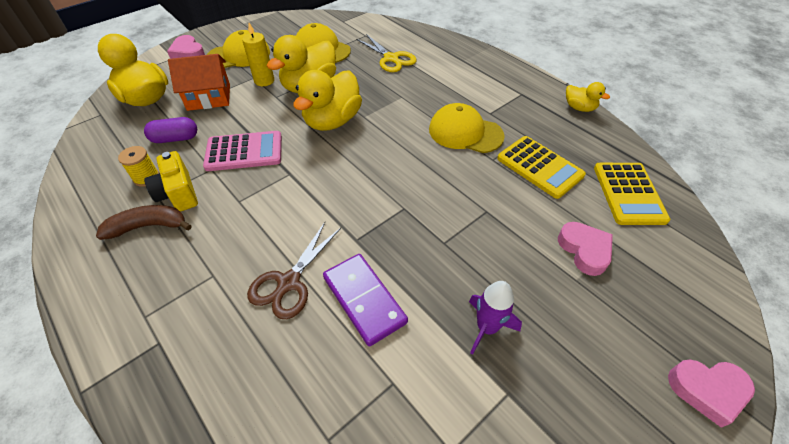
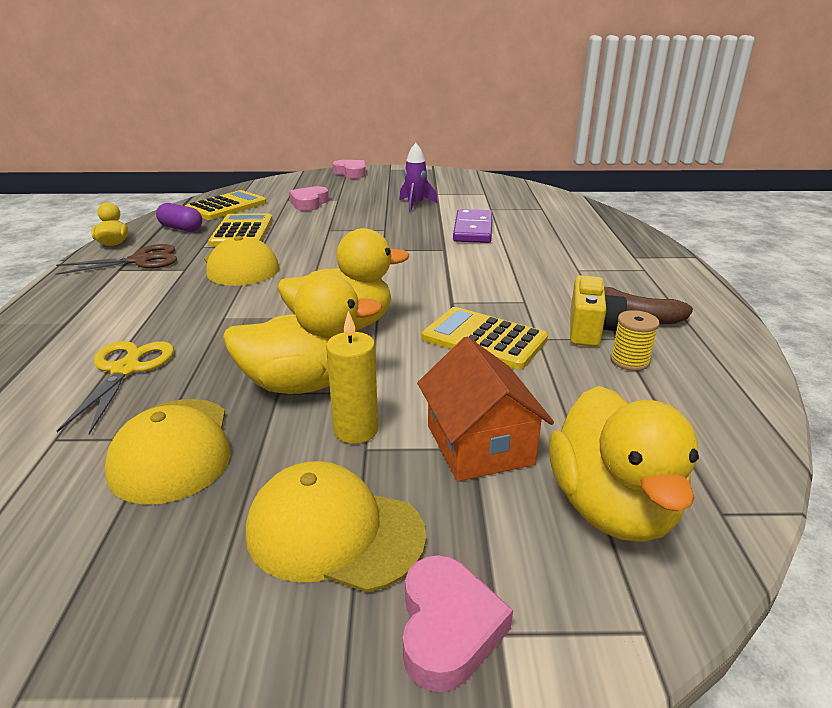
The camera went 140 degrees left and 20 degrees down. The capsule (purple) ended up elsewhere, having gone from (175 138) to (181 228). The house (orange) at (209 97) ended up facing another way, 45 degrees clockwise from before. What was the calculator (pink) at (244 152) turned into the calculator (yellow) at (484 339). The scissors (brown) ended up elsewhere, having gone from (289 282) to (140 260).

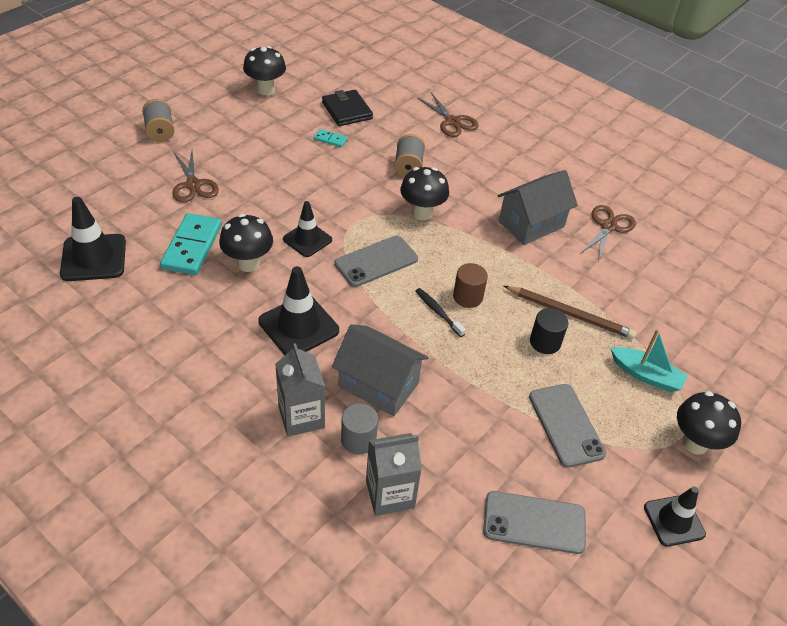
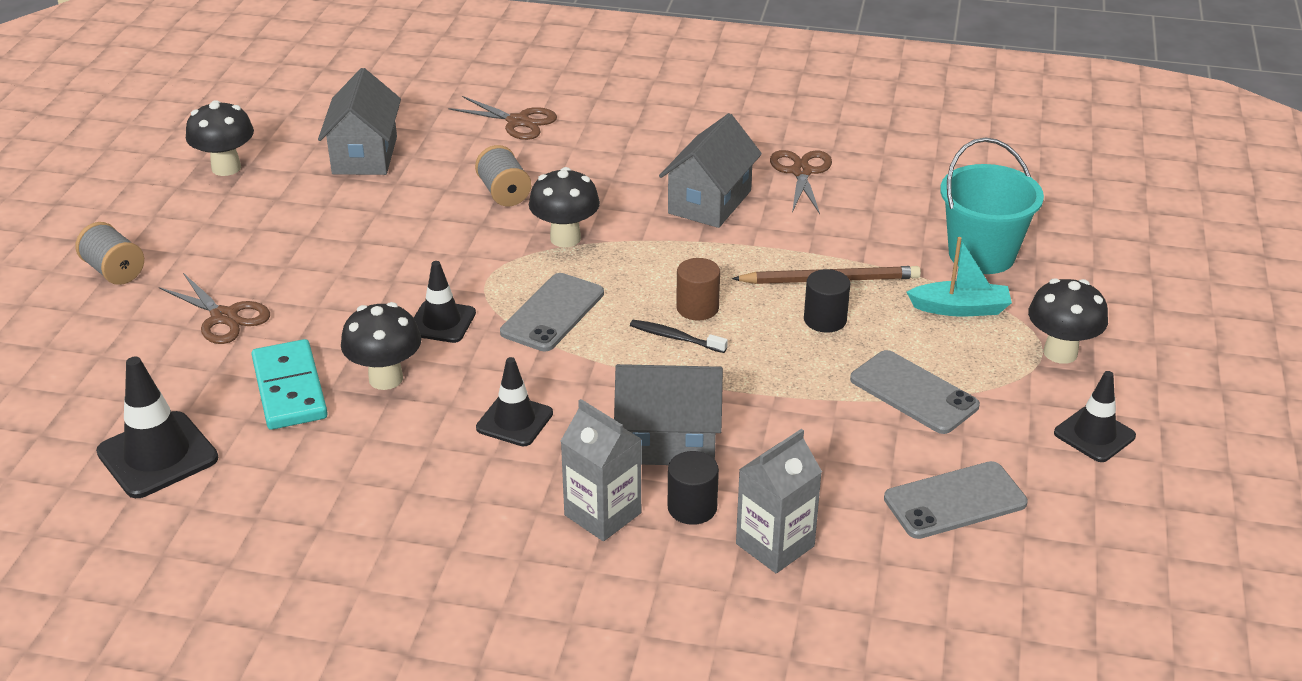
The camera went 25 degrees left and 10 degrees down. The size of the traffic cone (black) at (298 326) changed by a factor of 0.66. The second view lost the domino (turquoise) at (330 139). Where the wallet (black) stood at (347 110), the house (grey) came to stand at (365 155). What was the cylinder (grey) at (358 440) turned into the cylinder (black) at (692 507). The second view gained the bucket (turquoise) at (981 255).

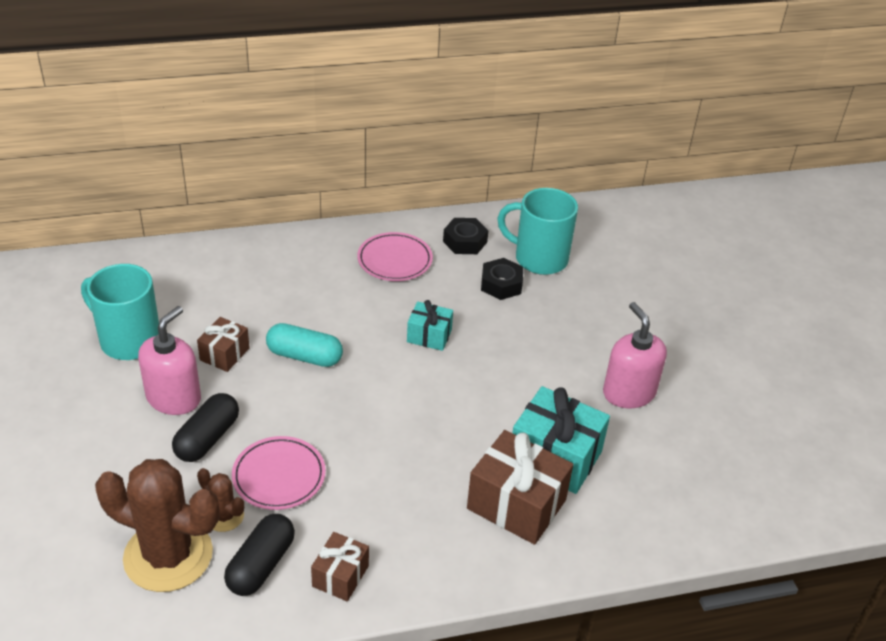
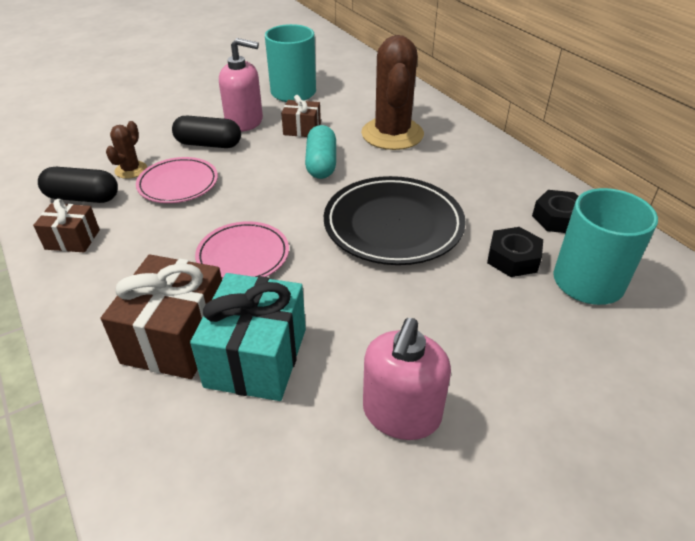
The camera went 75 degrees right and 0 degrees up. The cactus (brown) ended up elsewhere, having gone from (168 555) to (392 134). The plate (pink) ended up elsewhere, having gone from (394 260) to (243 256). Where the gift (turquoise) stood at (429 336), the plate (black) came to stand at (393 225). The soap dispenser (pink) at (628 393) ended up facing another way, 150 degrees clockwise from before.

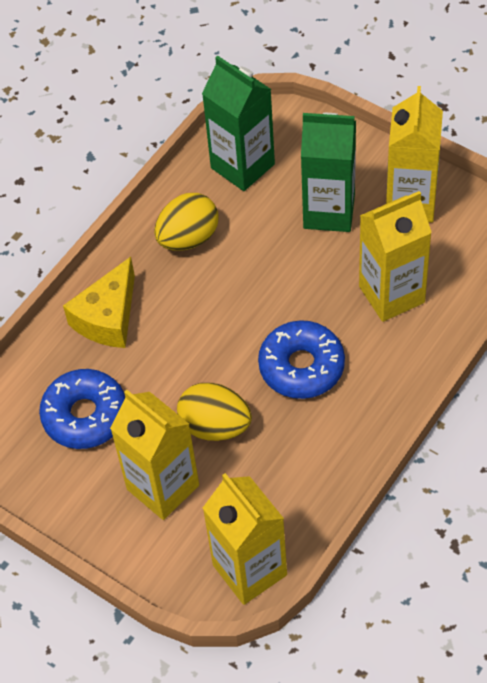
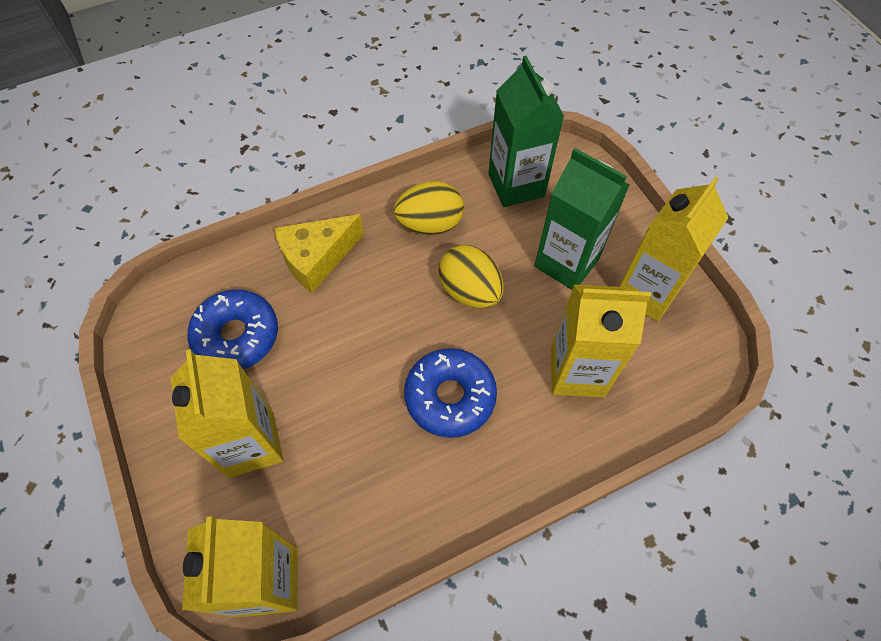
The camera went 25 degrees right and 5 degrees up. The egg (yellow) ended up elsewhere, having gone from (215 426) to (470 291).

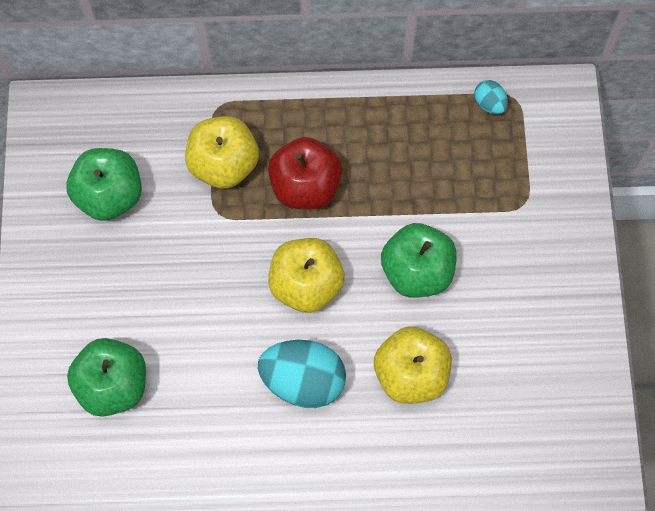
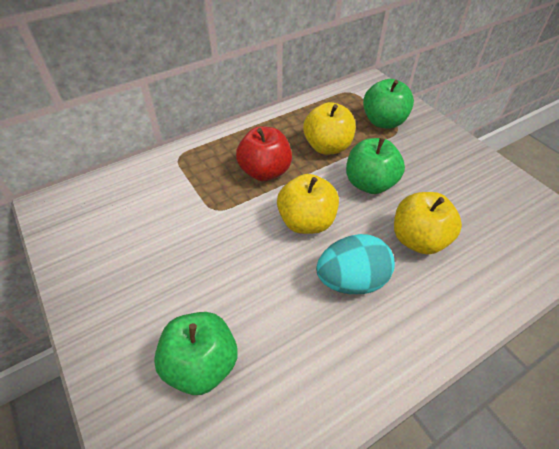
The camera went 30 degrees left and 20 degrees down. The apple (green) ended up elsewhere, having gone from (109 195) to (383 122). The apple (yellow) ended up elsewhere, having gone from (223 164) to (327 147). The second view lost the egg (turquoise) at (489 104).

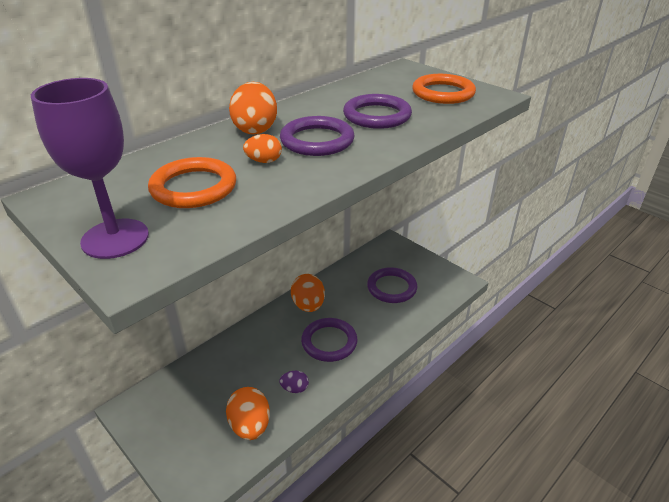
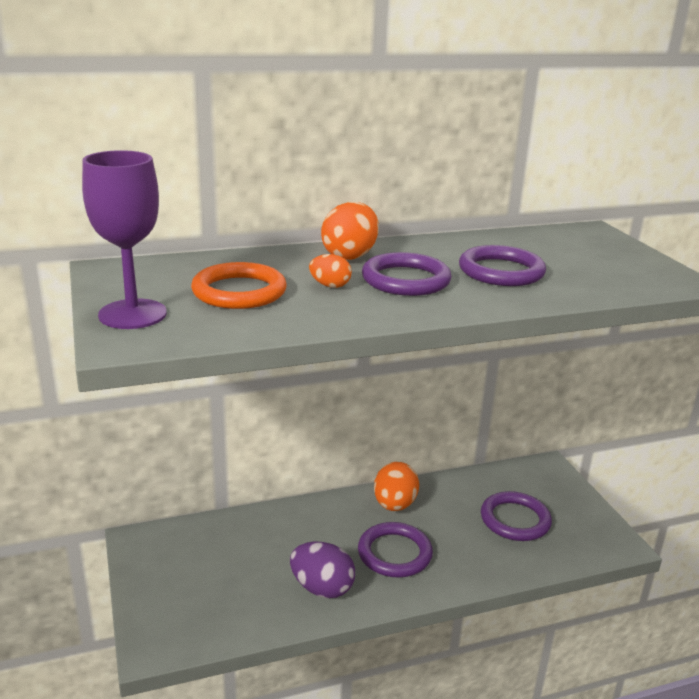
The camera went 25 degrees right and 10 degrees down. The second view lost the egg (orange) at (250 426). The size of the egg (purple) at (294 388) changed by a factor of 1.81. The second view lost the ring (orange) at (443 93).

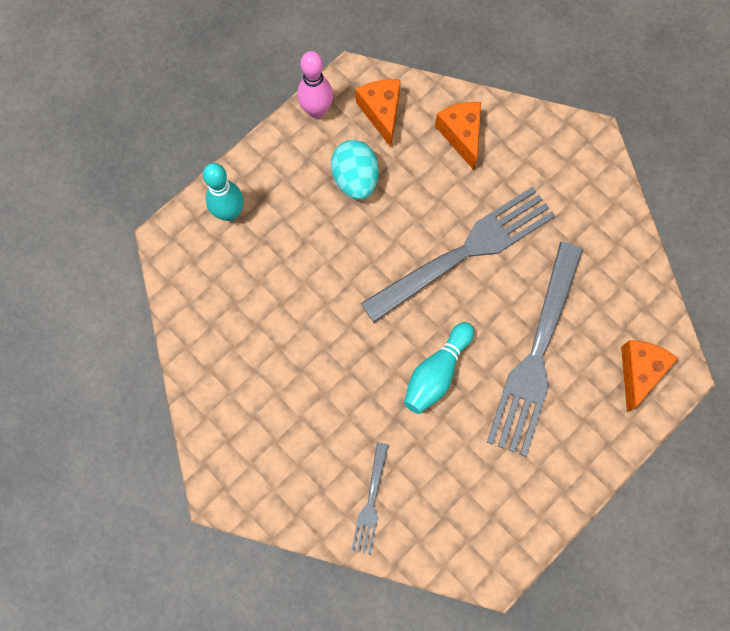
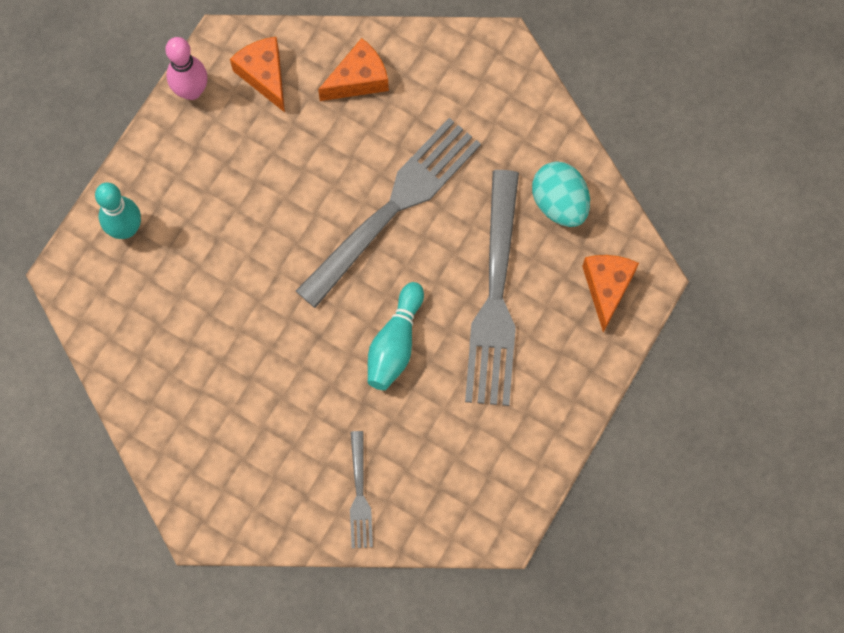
The camera went 15 degrees left and 0 degrees up. The egg (turquoise) ended up elsewhere, having gone from (355 180) to (559 203). The cheese (orange) at (461 135) ended up facing another way, 90 degrees clockwise from before.

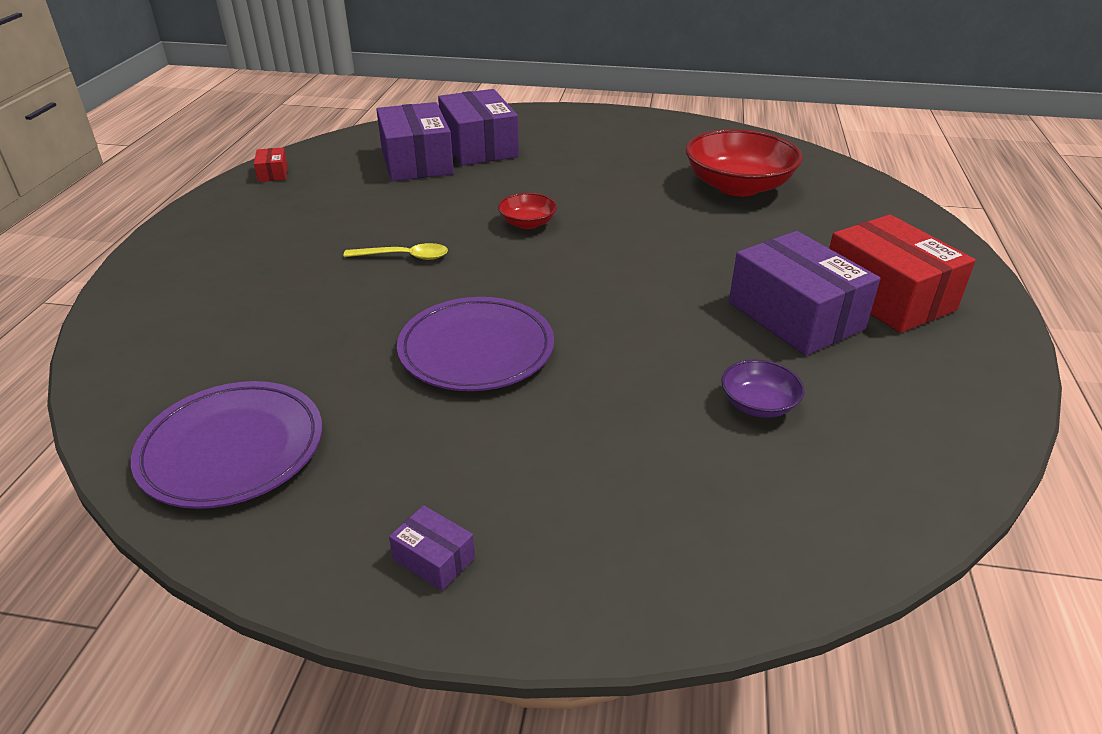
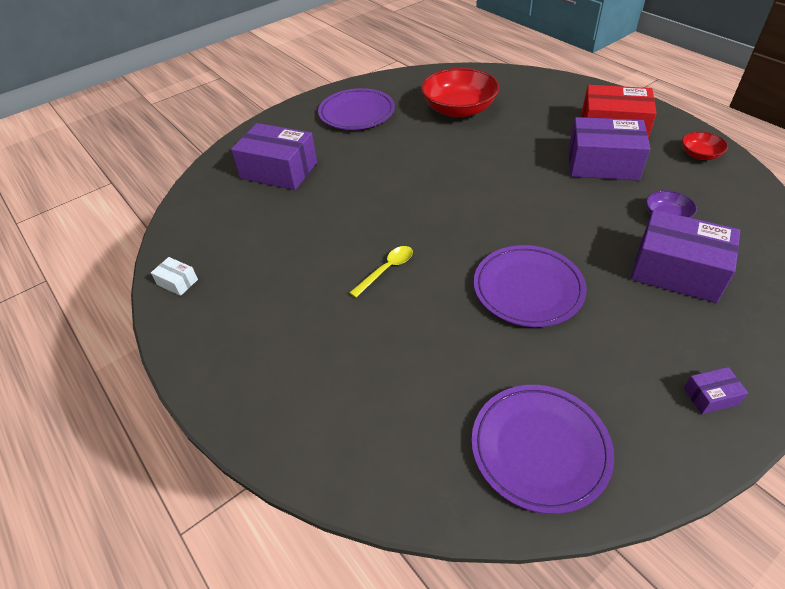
The camera went 45 degrees left and 10 degrees up. What was the box (red) at (273 173) turned into the box (white) at (177 282). The box (purple) ended up elsewhere, having gone from (416 161) to (677 271). The bowl (red) ended up elsewhere, having gone from (527 223) to (700 155). The second view gained the plate (purple) at (356 113).

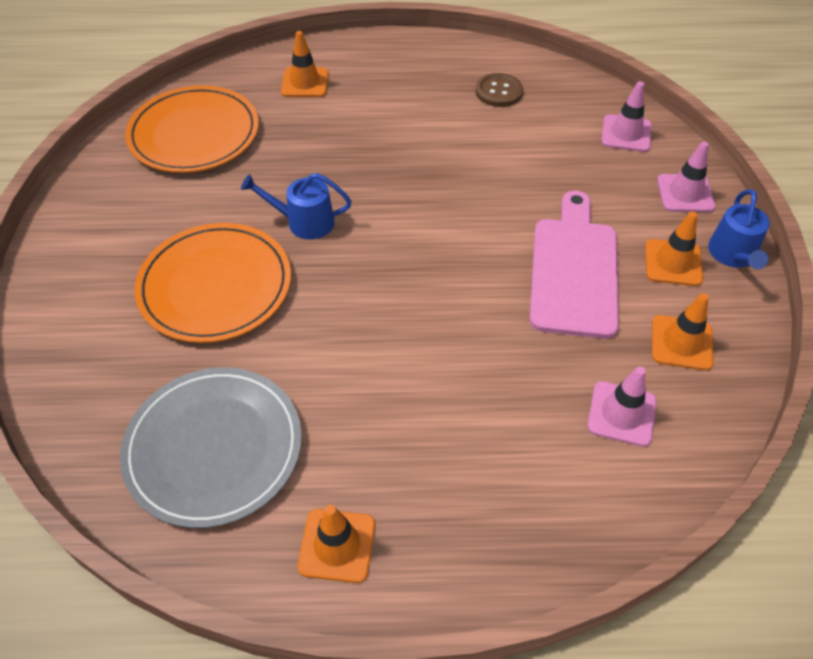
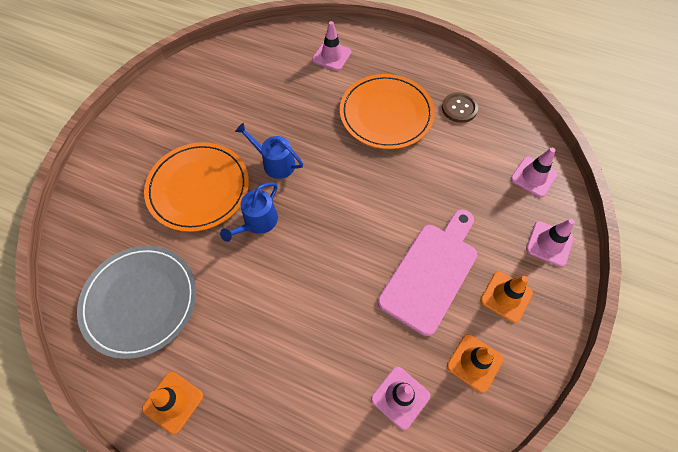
The camera went 25 degrees right and 10 degrees up. The plate (orange) ended up elsewhere, having gone from (194 134) to (386 114). What was the traffic cone (orange) at (305 83) turned into the traffic cone (pink) at (331 56). The watering can (blue) ended up elsewhere, having gone from (733 255) to (258 222).

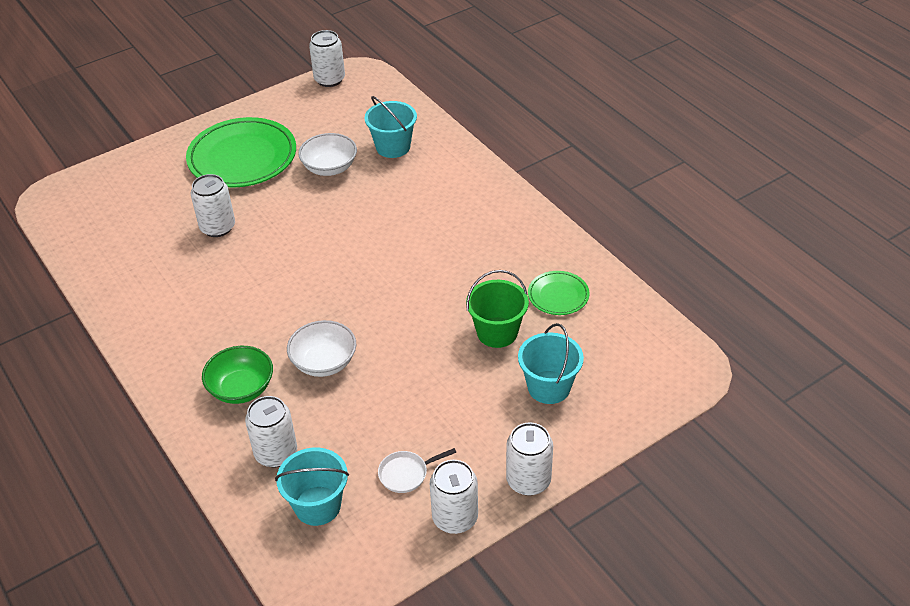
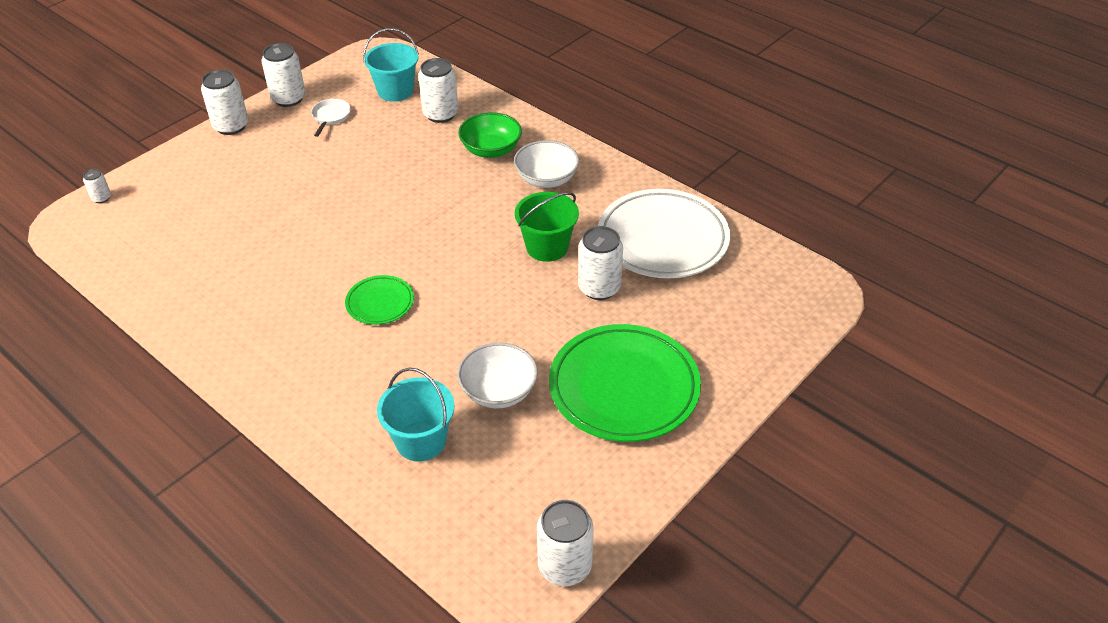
The camera went 165 degrees right and 0 degrees up. The bowl (white) ended up elsewhere, having gone from (324 362) to (546 179). The pan (white) at (406 474) ended up facing another way, 45 degrees counterclockwise from before. The bucket (green) ended up elsewhere, having gone from (497 332) to (547 247). The second view lost the bucket (turquoise) at (549 387). The plate (green) ended up elsewhere, having gone from (558 295) to (380 303). The second view gained the can (white) at (101 198). The second view gained the plate (white) at (662 239).

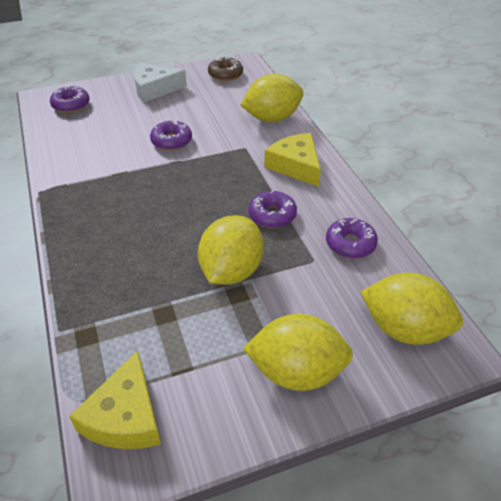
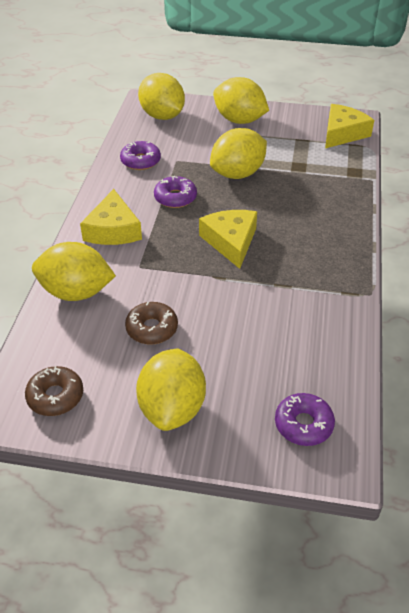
The camera went 150 degrees left and 0 degrees up. Where the cheese (white) stood at (154 89), the lemon (yellow) came to stand at (172 408). The second view lost the donut (purple) at (171 141). The second view gained the donut (brown) at (152 328). The second view gained the cheese (yellow) at (231 242).

